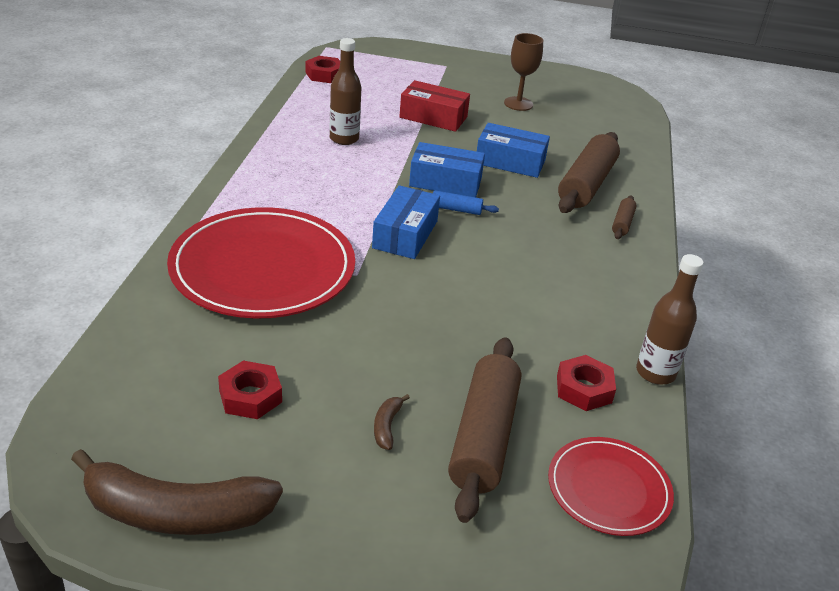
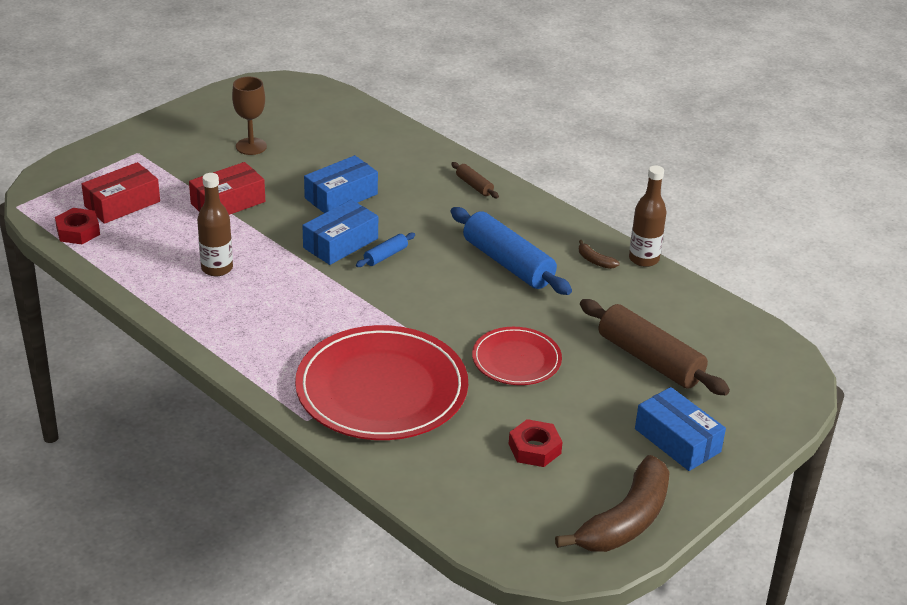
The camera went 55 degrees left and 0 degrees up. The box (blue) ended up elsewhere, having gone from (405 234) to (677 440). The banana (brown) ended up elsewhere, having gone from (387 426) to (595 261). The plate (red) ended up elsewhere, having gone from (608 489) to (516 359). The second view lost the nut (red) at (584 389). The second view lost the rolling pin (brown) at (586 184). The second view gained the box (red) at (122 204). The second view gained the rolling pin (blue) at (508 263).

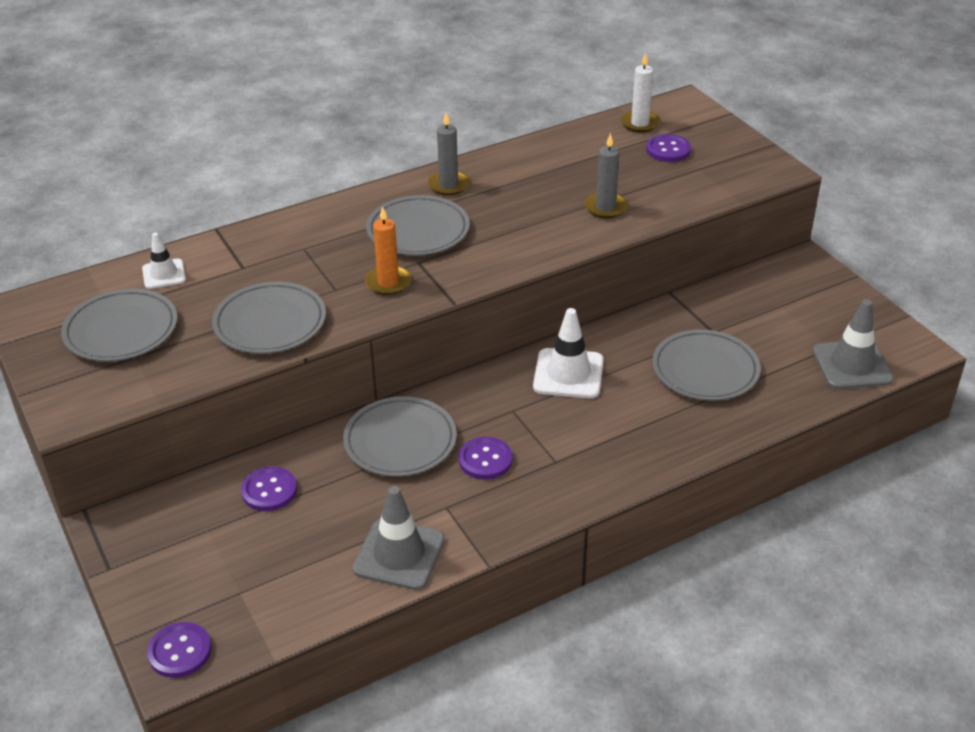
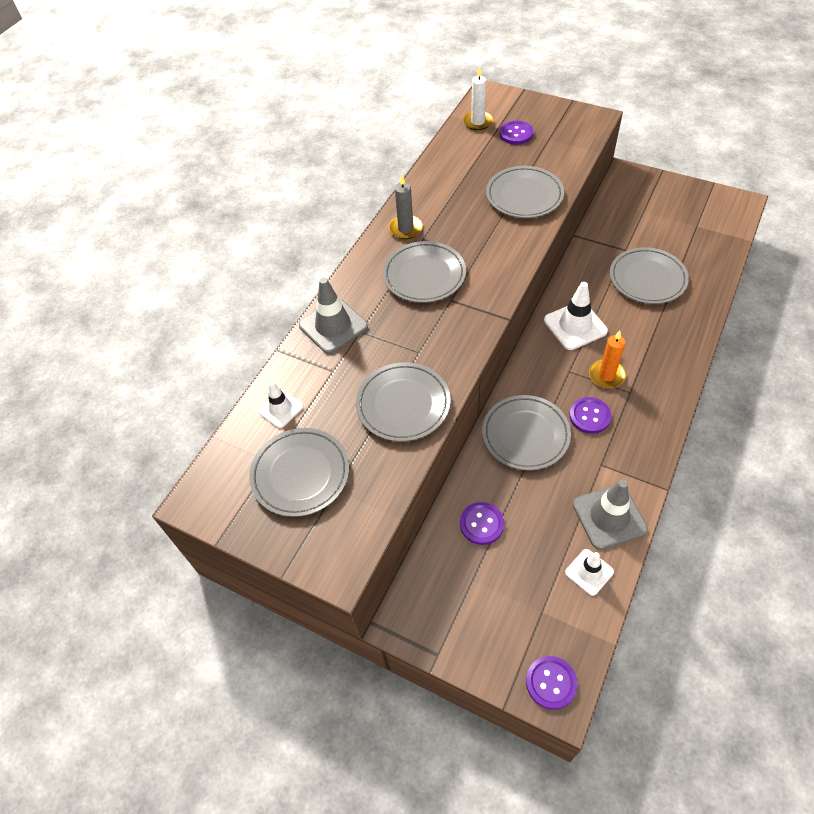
The camera went 30 degrees left and 15 degrees up. The candle (orange) ended up elsewhere, having gone from (388 282) to (606 375). Where the candle (grey) stood at (605 207), the plate (grey) came to stand at (524 196). The traffic cone (grey) ended up elsewhere, having gone from (852 365) to (333 326). The second view gained the traffic cone (white) at (589 572).

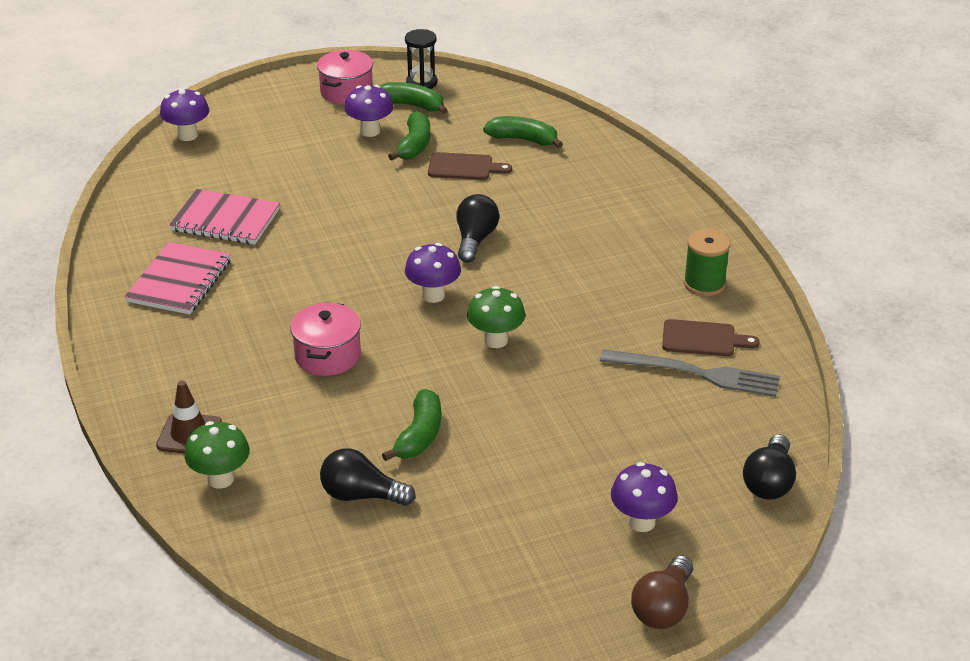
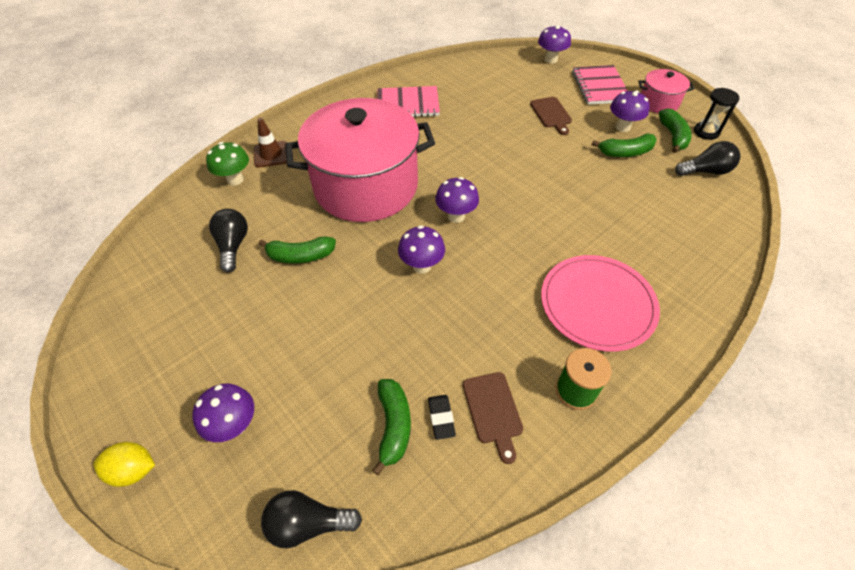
The camera went 70 degrees right and 15 degrees up. The notebook (pink) ended up elsewhere, having gone from (225 220) to (600 87). The size of the pot (pink) at (327 355) changed by a factor of 2.30. The cutting board (brown) ended up elsewhere, having gone from (464 167) to (551 114). The light bulb (black) ended up elsewhere, having gone from (475 240) to (705 171). What was the mushroom (green) at (496 340) turned into the mushroom (purple) at (422 266). The banana (green) ended up elsewhere, having gone from (523 139) to (393 425). Where the fork (grey) stood at (696 373), the eraser (black) came to stand at (441 418). Where the light bulb (brown) stood at (663 608), the lemon (yellow) came to stand at (134 470). The second view gained the plate (pink) at (597 304).

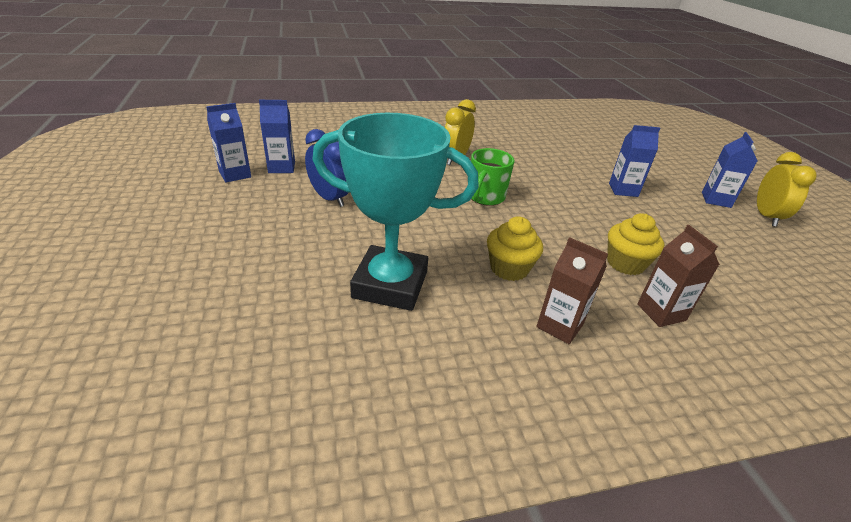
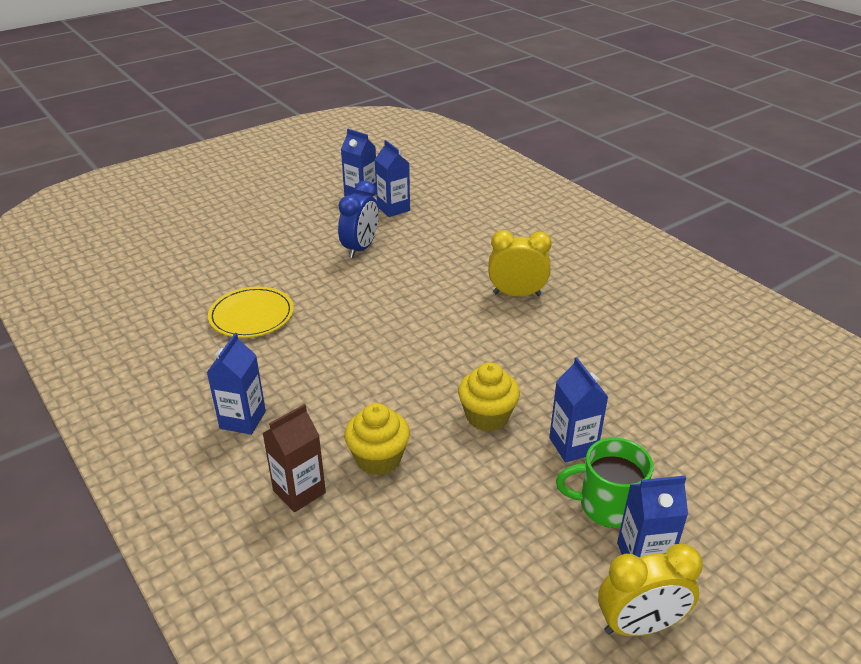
The camera went 70 degrees right and 0 degrees up. Where the trophy (turquoise) stood at (390 284), the plate (yellow) came to stand at (251 315). The mug (green) ended up elsewhere, having gone from (485 197) to (607 506). The cupcake (yellow) ended up elsewhere, having gone from (509 268) to (487 416). What was the carton (brown) at (559 326) turned into the carton (blue) at (243 420).

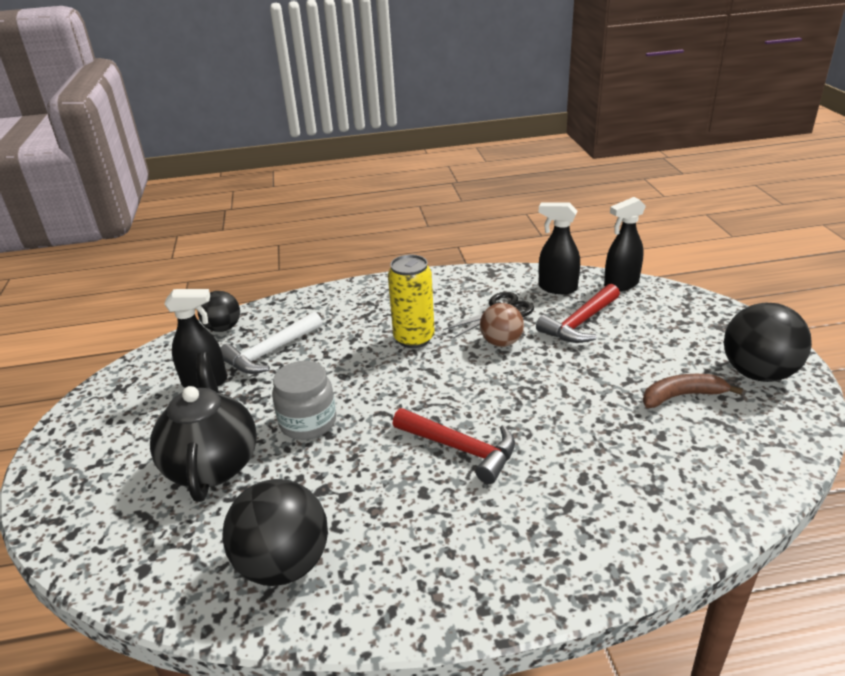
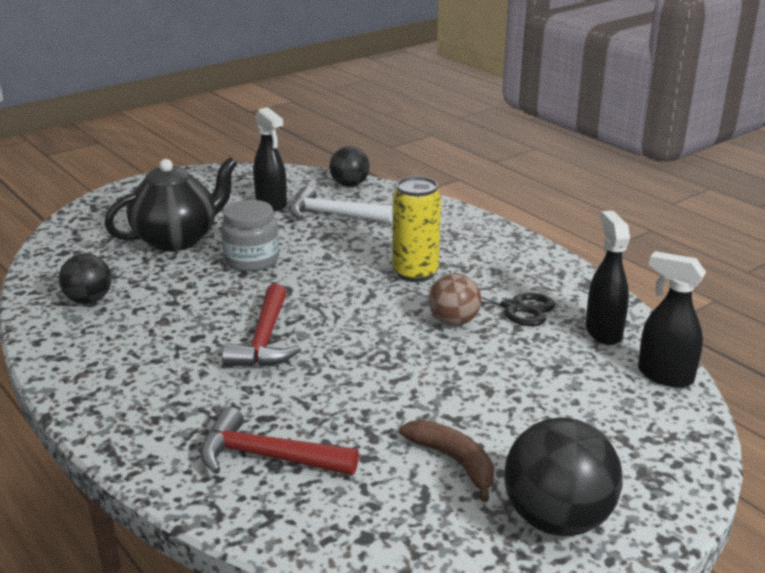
The camera went 60 degrees right and 5 degrees down. The size of the ball (black) at (284 564) changed by a factor of 0.61. The hammer (red) ended up elsewhere, having gone from (580 323) to (267 457).

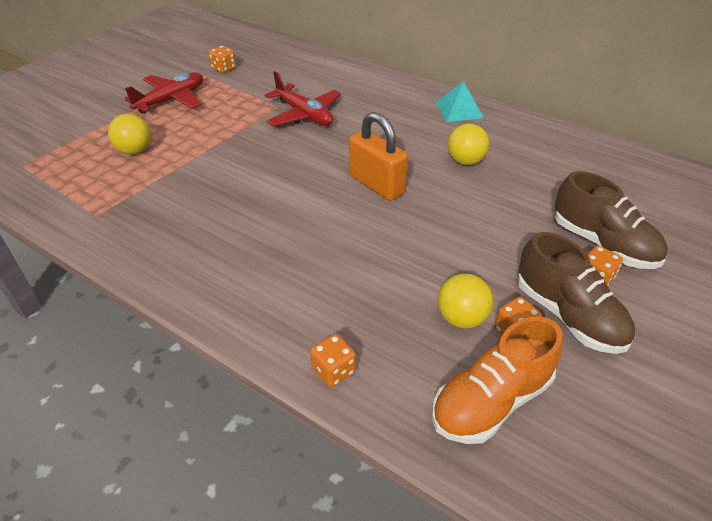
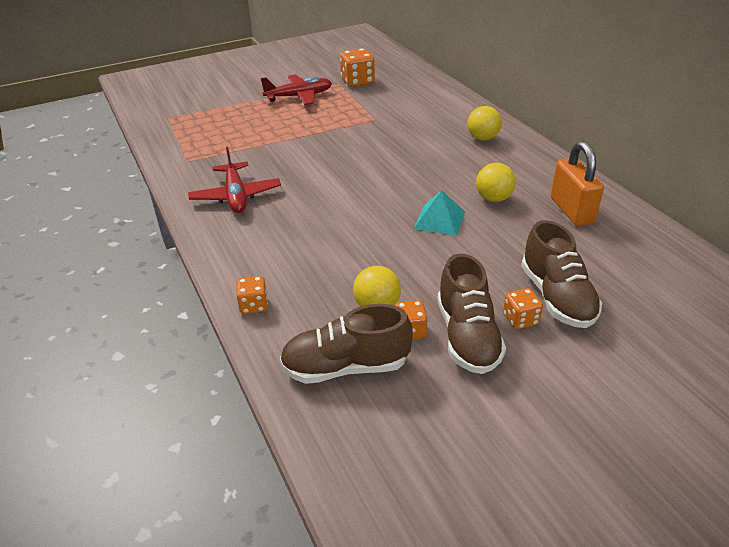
The camera went 30 degrees right and 5 degrees down. The ball (yellow) ended up elsewhere, having gone from (135 151) to (482 138). The size of the dice (orange) at (224 68) changed by a factor of 1.68. The plane (red) ended up elsewhere, having gone from (304 115) to (236 196). The padlock (orange) ended up elsewhere, having gone from (376 184) to (571 210). What was the shoe (orange) at (491 401) turned into the shoe (brown) at (346 367). The pyramid (turquoise) ended up elsewhere, having gone from (459 110) to (439 220).

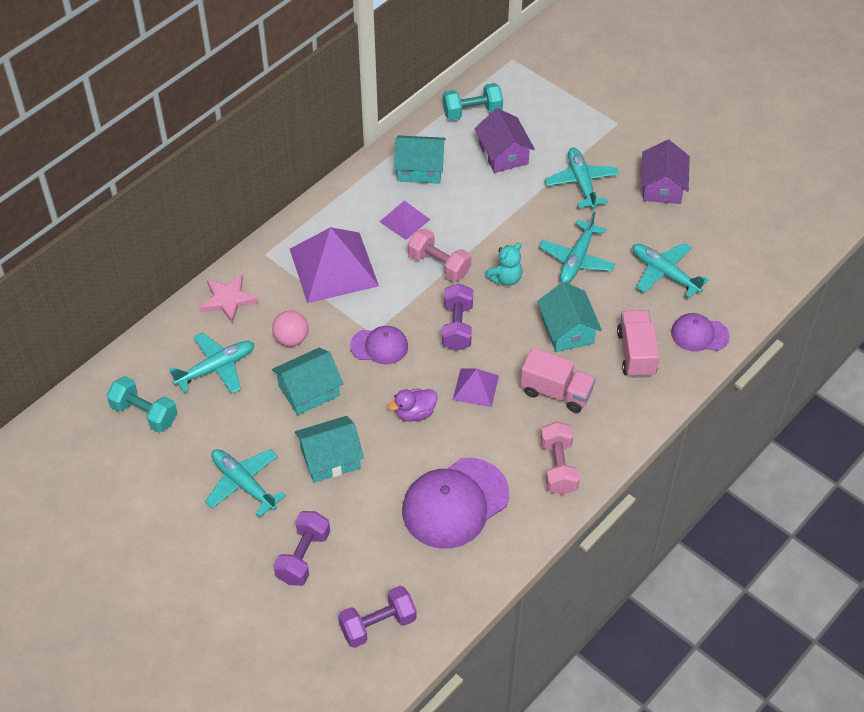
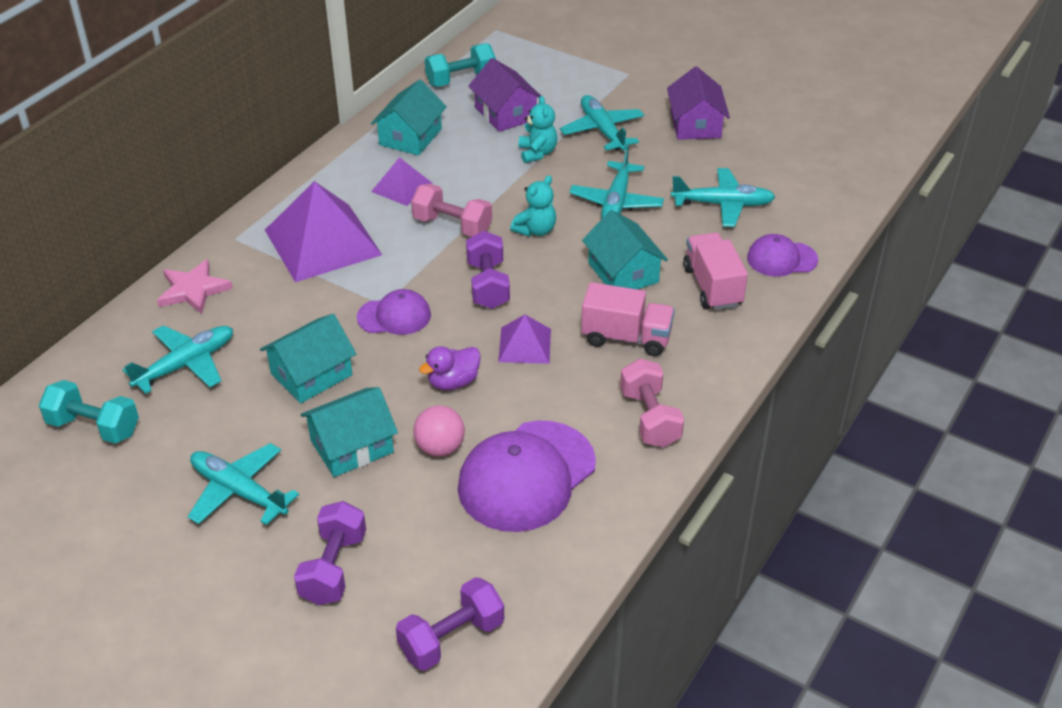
The camera went 10 degrees left and 10 degrees down. The ball (pink) ended up elsewhere, having gone from (291 339) to (440 448). The house (turquoise) at (420 169) ended up facing another way, 60 degrees counterclockwise from before. The plane (turquoise) at (664 273) ended up facing another way, 150 degrees clockwise from before. The second view gained the teddy bear (turquoise) at (537 153).

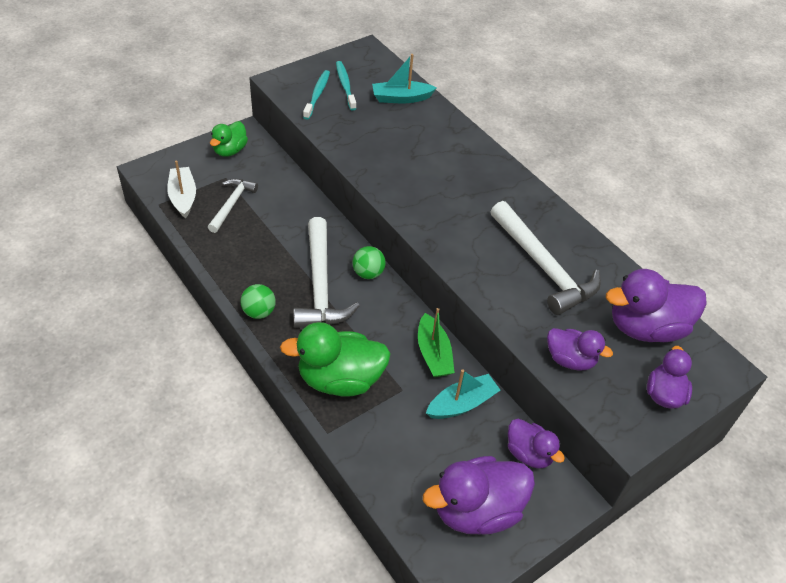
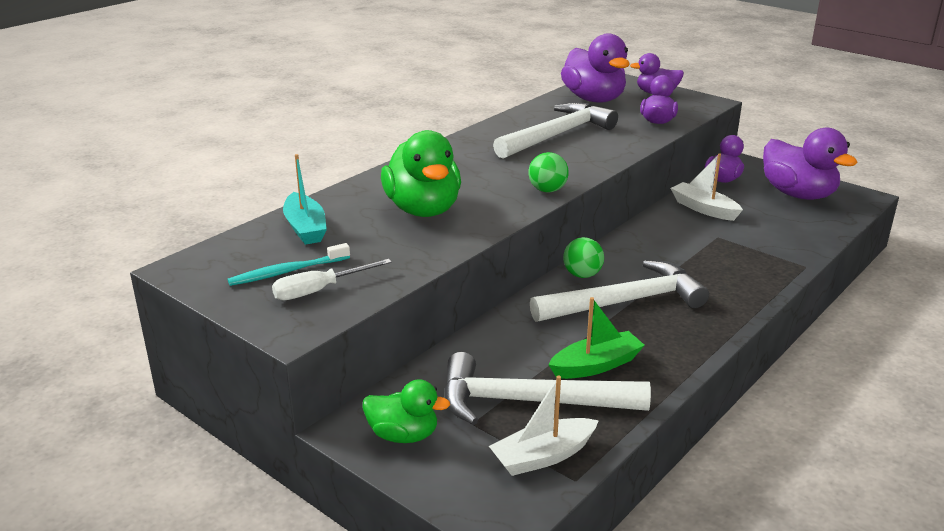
The camera went 100 degrees left and 20 degrees down. The size of the hammer (white) at (232 204) changed by a factor of 1.71. The ball (green) ended up elsewhere, having gone from (259 312) to (547 190). The duck (green) ended up elsewhere, having gone from (340 379) to (423 210). Where the toothbrush (turquoise) stood at (317 94), the screwdriver (white) came to stand at (319 290). The boat (green) ended up elsewhere, having gone from (433 354) to (596 365). What was the boat (turquoise) at (462 404) turned into the boat (white) at (704 209).

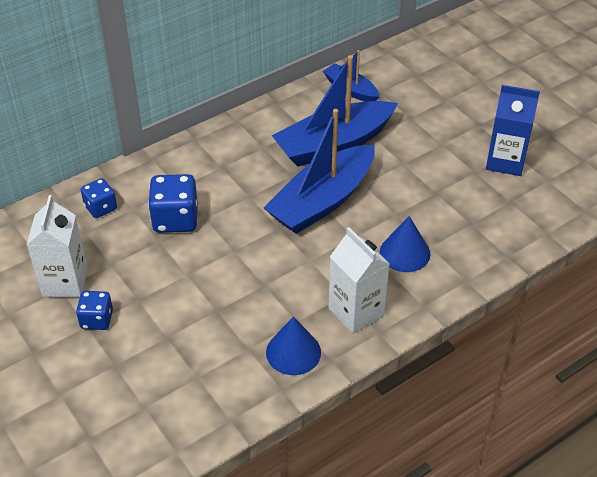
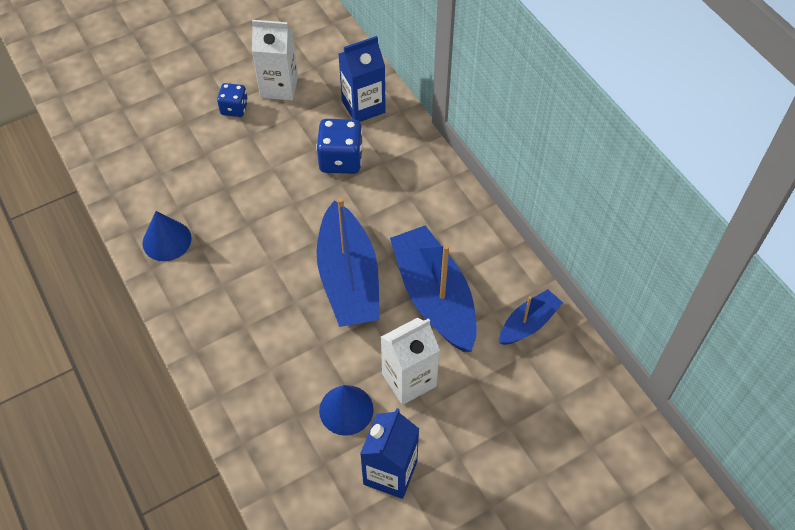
The camera went 95 degrees right and 10 degrees up. Where the dice (blue) stood at (101 208), the carton (blue) came to stand at (363 107). The boat (blue) at (322 201) ended up facing another way, 150 degrees counterclockwise from before. The carton (white) ended up elsewhere, having gone from (356 312) to (409 380). The cone (blue) ended up elsewhere, having gone from (405 252) to (346 410).

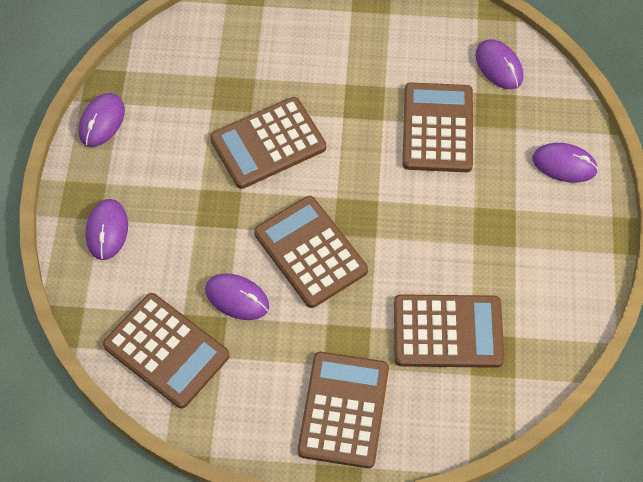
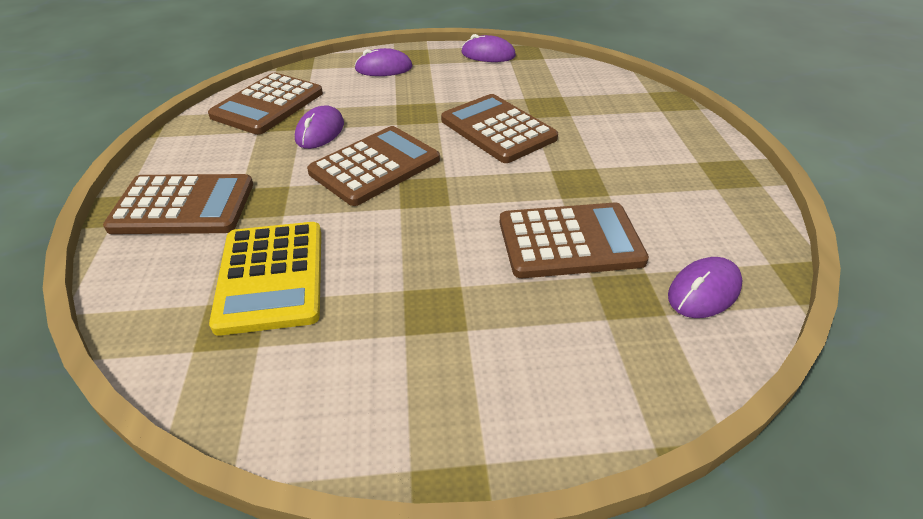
The camera went 80 degrees right and 20 degrees down. What was the calculator (brown) at (448 332) turned into the calculator (yellow) at (271 277). The second view lost the mouse (purple) at (564 164).

